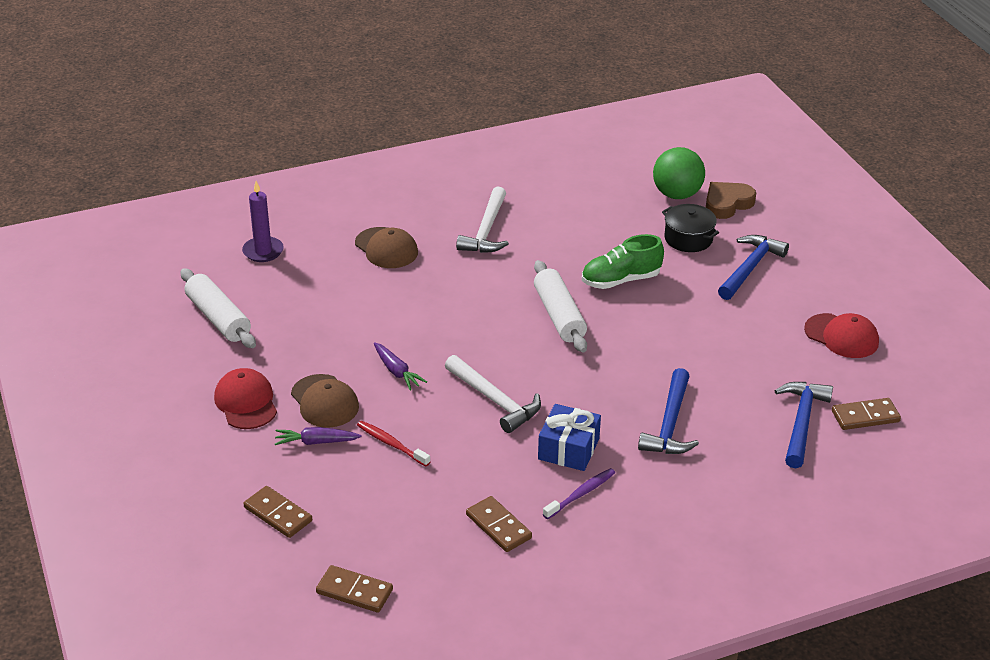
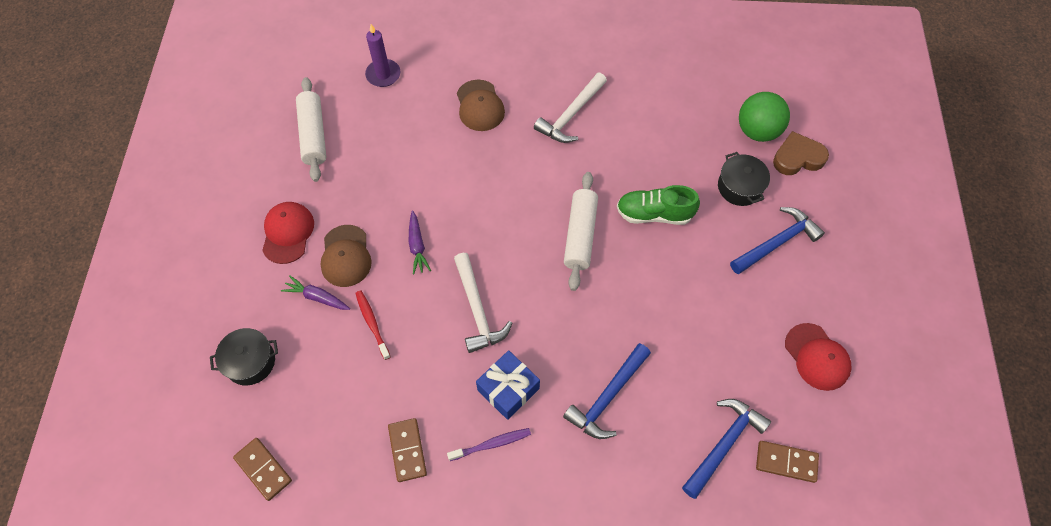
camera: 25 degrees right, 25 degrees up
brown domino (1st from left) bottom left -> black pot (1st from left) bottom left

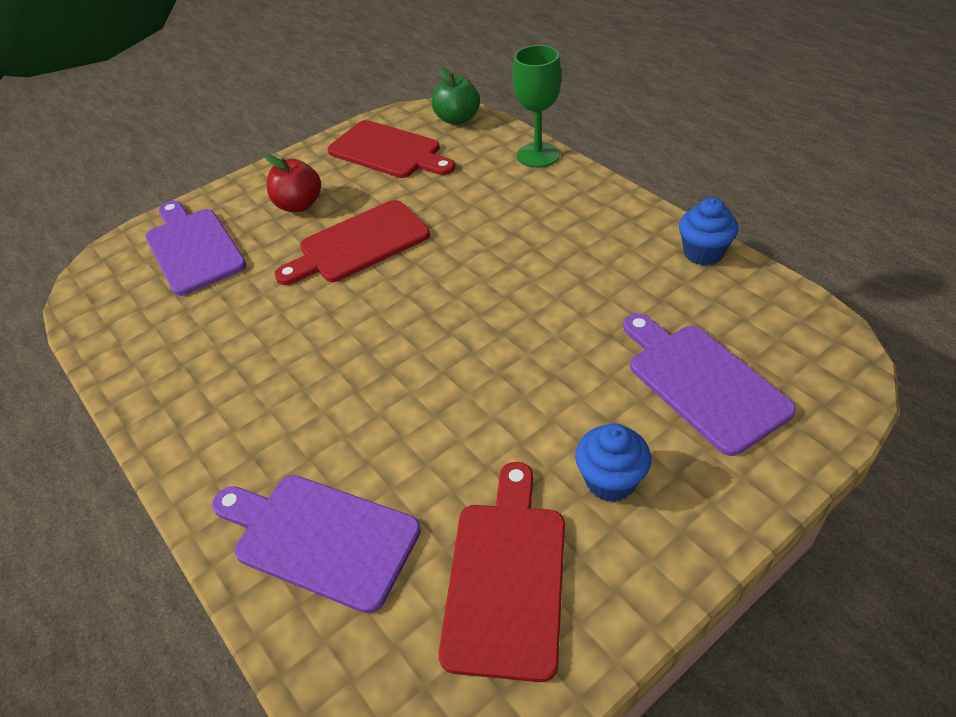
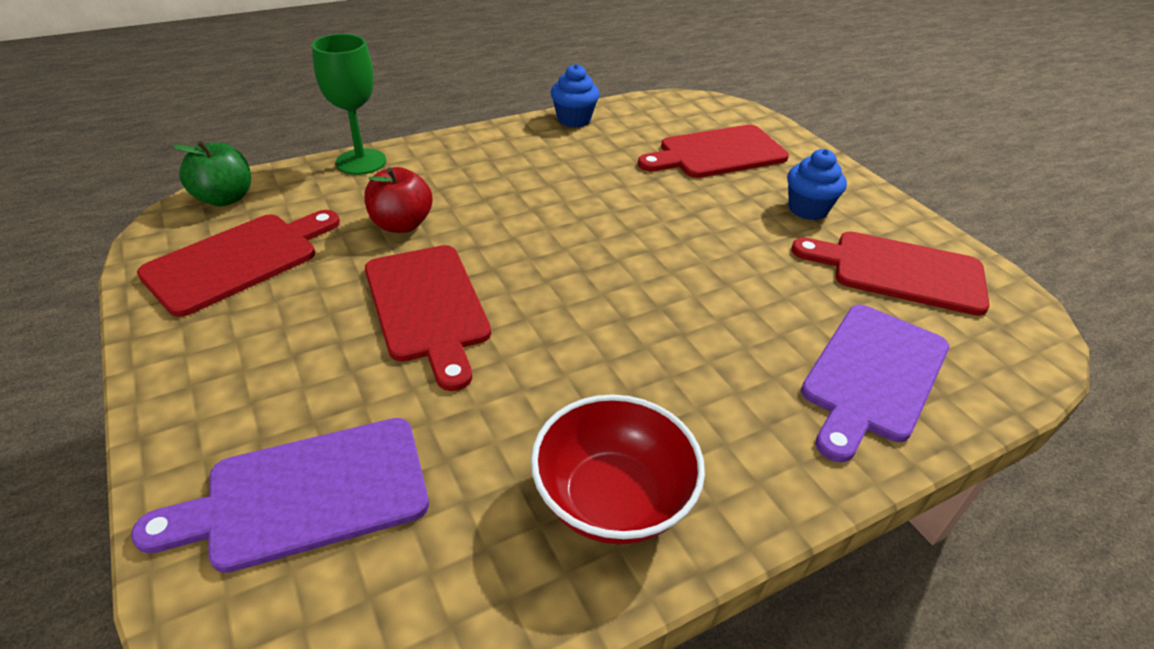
camera: 85 degrees left, 5 degrees down
red apple top left -> red apple top centre, move
purple cutting board (3rd from left) middle right -> red cutting board (3rd from left) top centre
none -> red bowl bottom centre

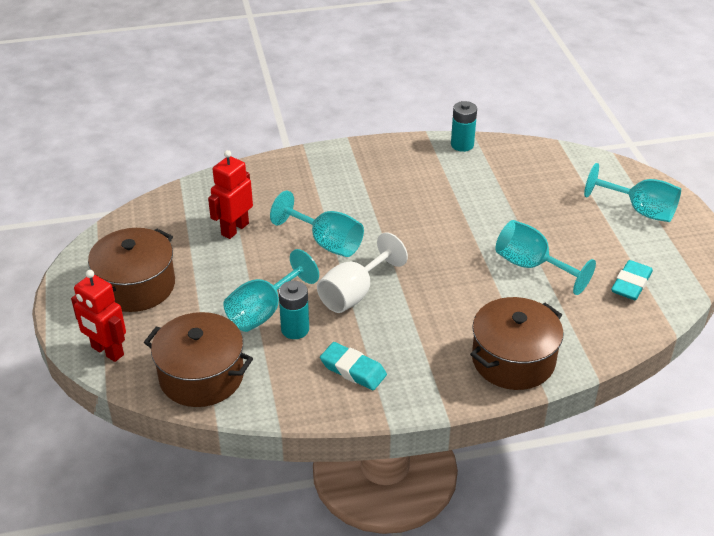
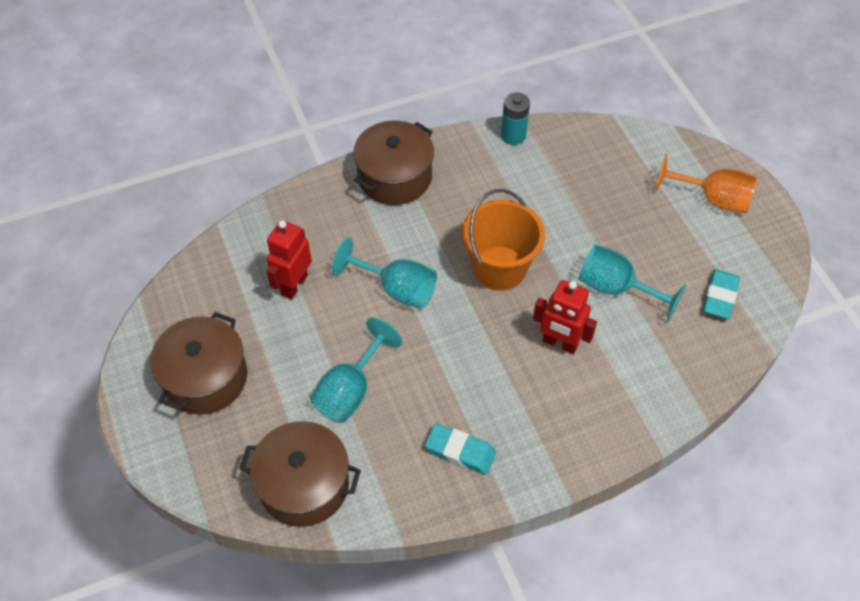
camera: 10 degrees left, 15 degrees up
red robot (1st from left in the first image) middle left -> red robot (2nd from left) centre, move
turquoise battery (1st from left) centre -> none
white goblet centre -> none
brown pot (3rd from left) middle right -> brown pot (3rd from left) top centre, move
turquoise goblet (4th from left) middle right -> orange goblet top right
none -> orange bucket centre

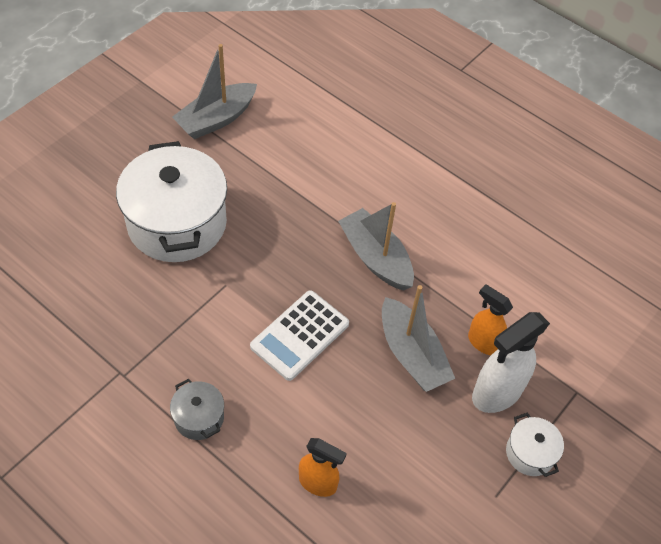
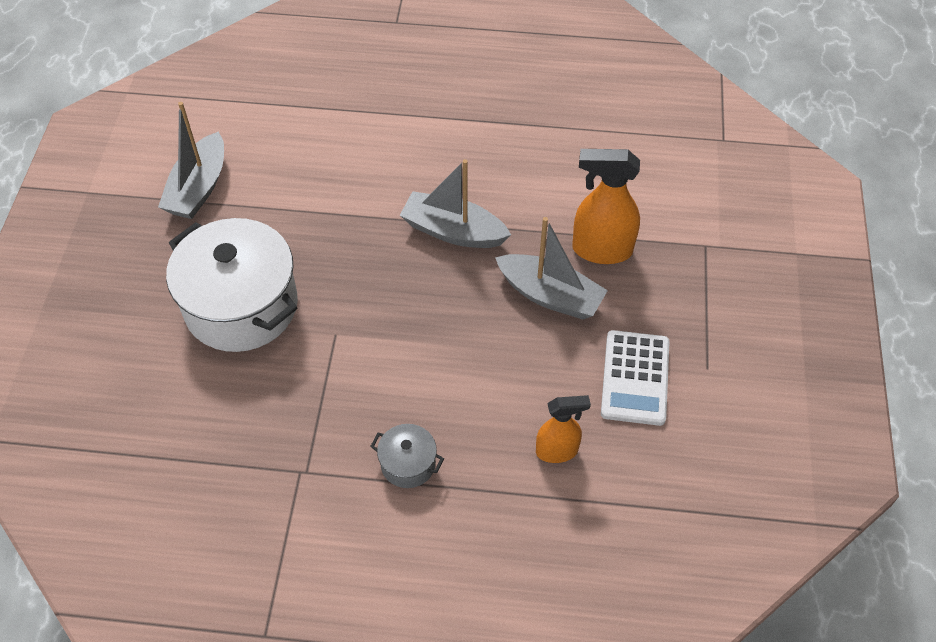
camera: 30 degrees left, 0 degrees up
white calculator centre -> white calculator middle right, move
orange spray bottle (2nd from left) middle right -> orange spray bottle (2nd from left) top centre, x1.59
white spray bottle middle right -> none
white pot (2nd from left) bottom right -> none

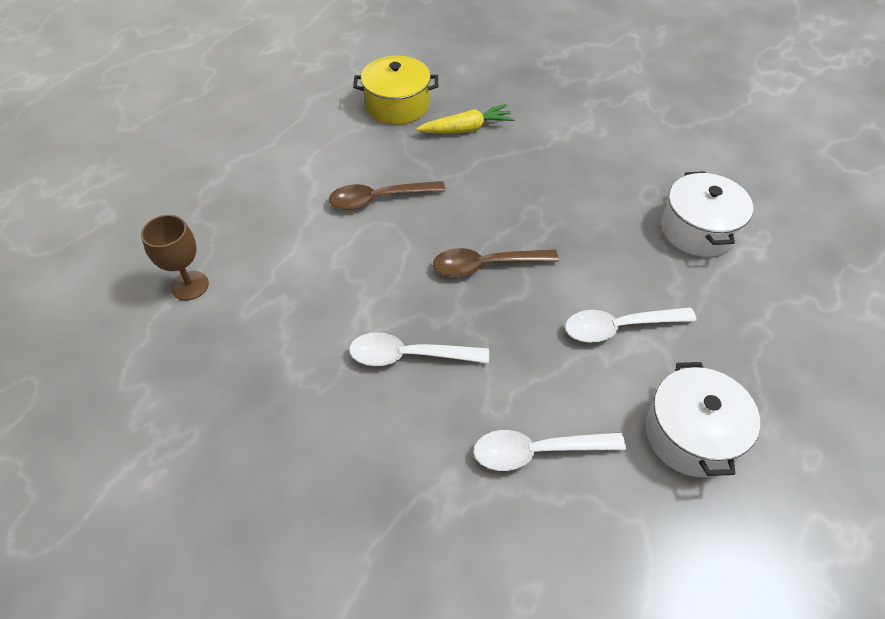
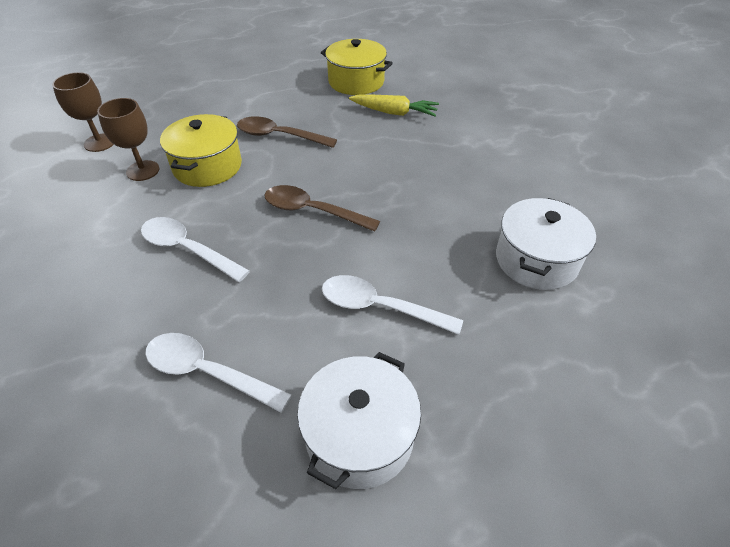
camera: 30 degrees right, 5 degrees down
none -> brown goblet (2nd from left) top left
none -> yellow pot (1st from left) top left

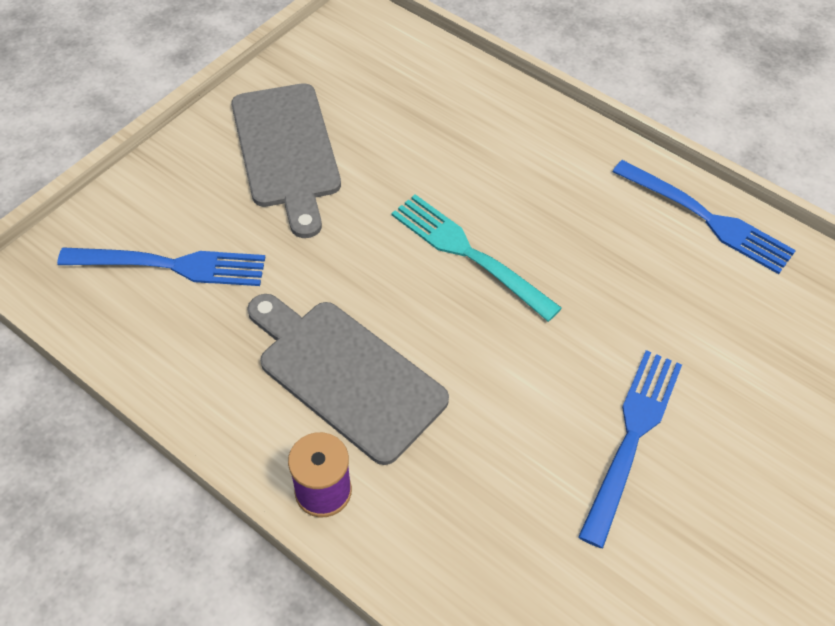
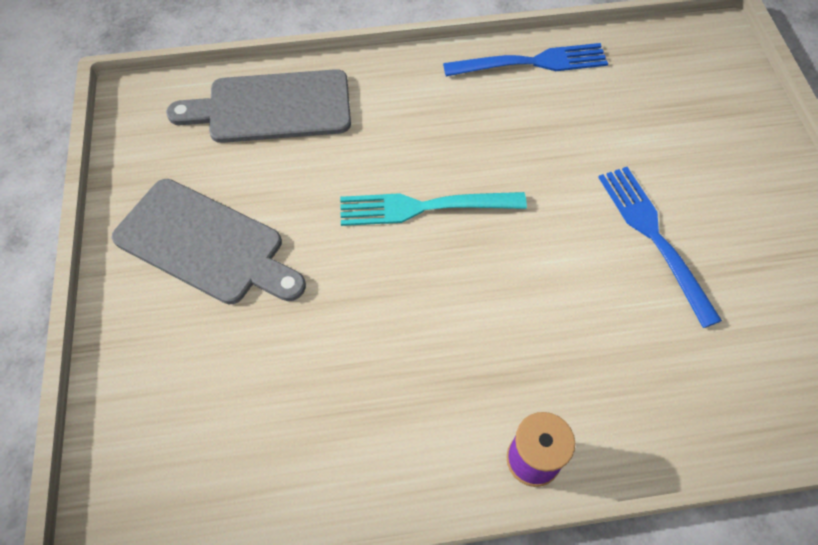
camera: 45 degrees left, 5 degrees up
blue fork (1st from left) middle left -> none
grey cutting board (2nd from left) centre -> grey cutting board (2nd from left) top left, move

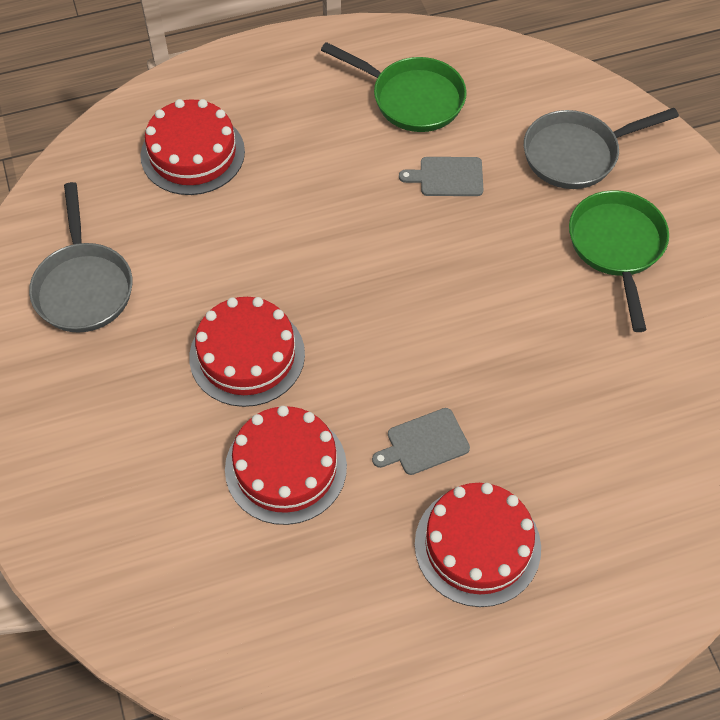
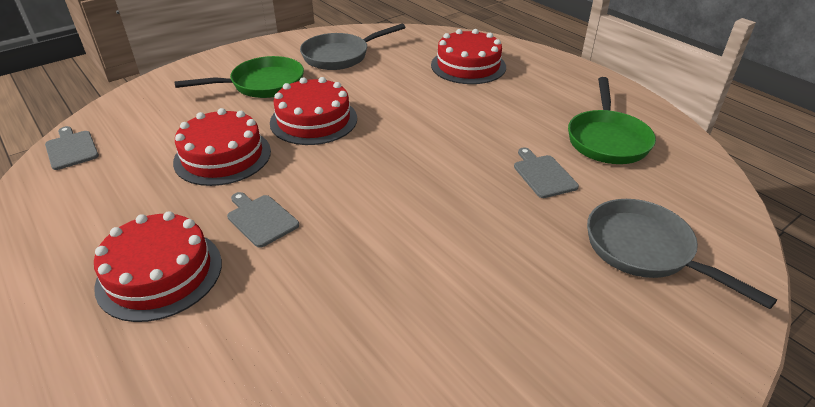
camera: 70 degrees right, 20 degrees down
green pan (2nd from left in the first image) middle right -> green pan (1st from left) top left, move
none -> grey cutting board (1st from left) middle left

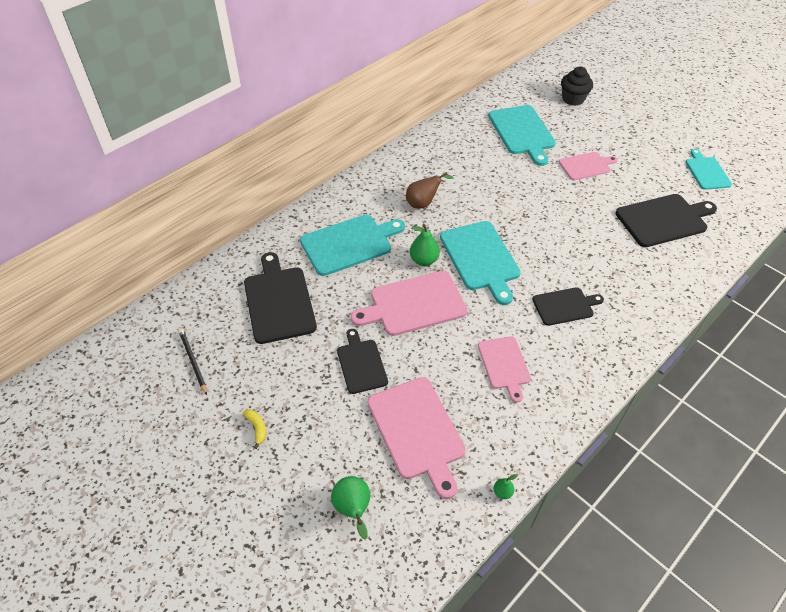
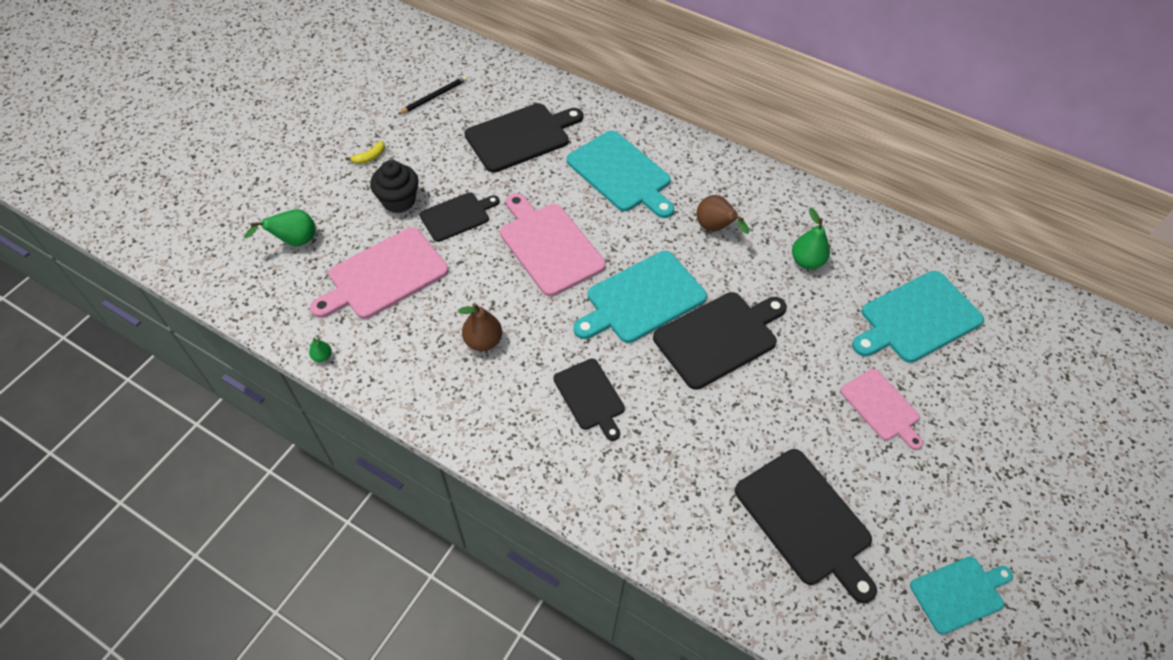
camera: 75 degrees right, 5 degrees up
green pear (2nd from left in the first image) centre -> green pear (3rd from left) middle right, move
pink cutting board (3rd from left) centre -> brown pear (1st from left) centre
black cupcake top right -> black cupcake top centre, move
none -> black cutting board (4th from left) centre

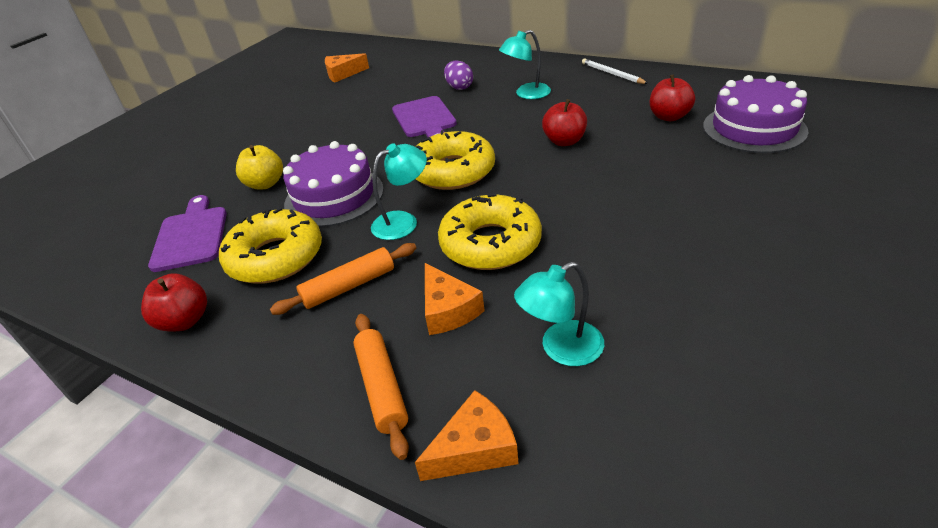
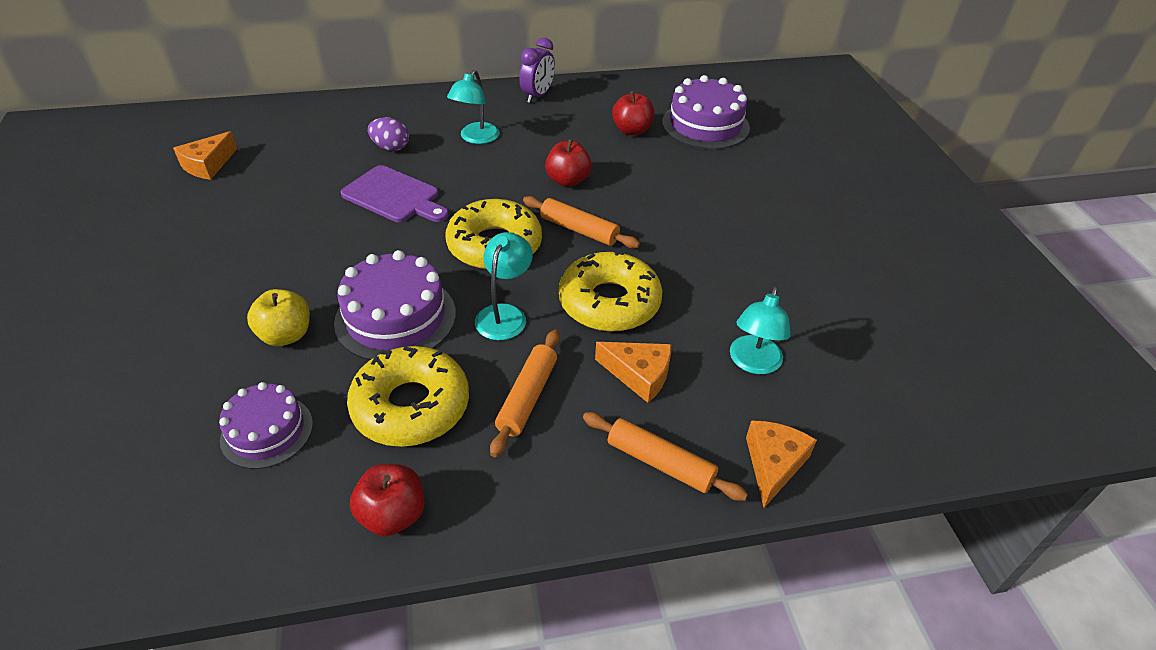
camera: 45 degrees left, 5 degrees up
purple cutting board (1st from left) middle left -> purple cake (1st from left) middle left
white pencil top centre -> purple clock top centre
none -> orange rolling pin (2nd from left) centre

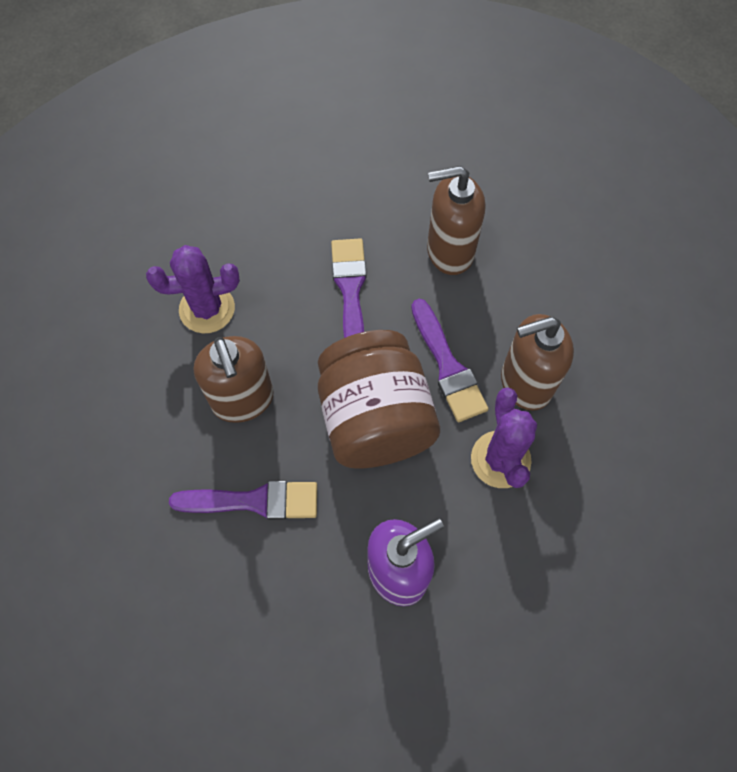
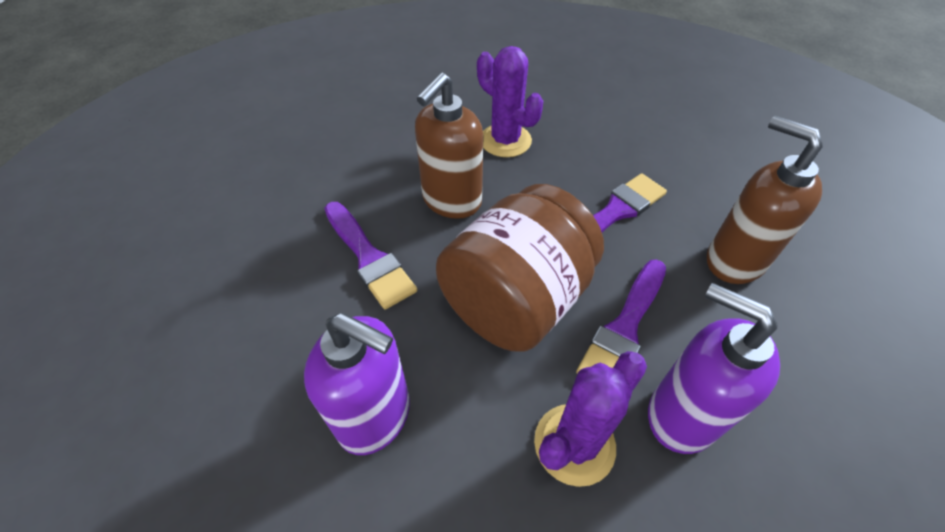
camera: 55 degrees right, 15 degrees down
brown soap dispenser (3rd from left) middle right -> purple soap dispenser (2nd from left) bottom right

